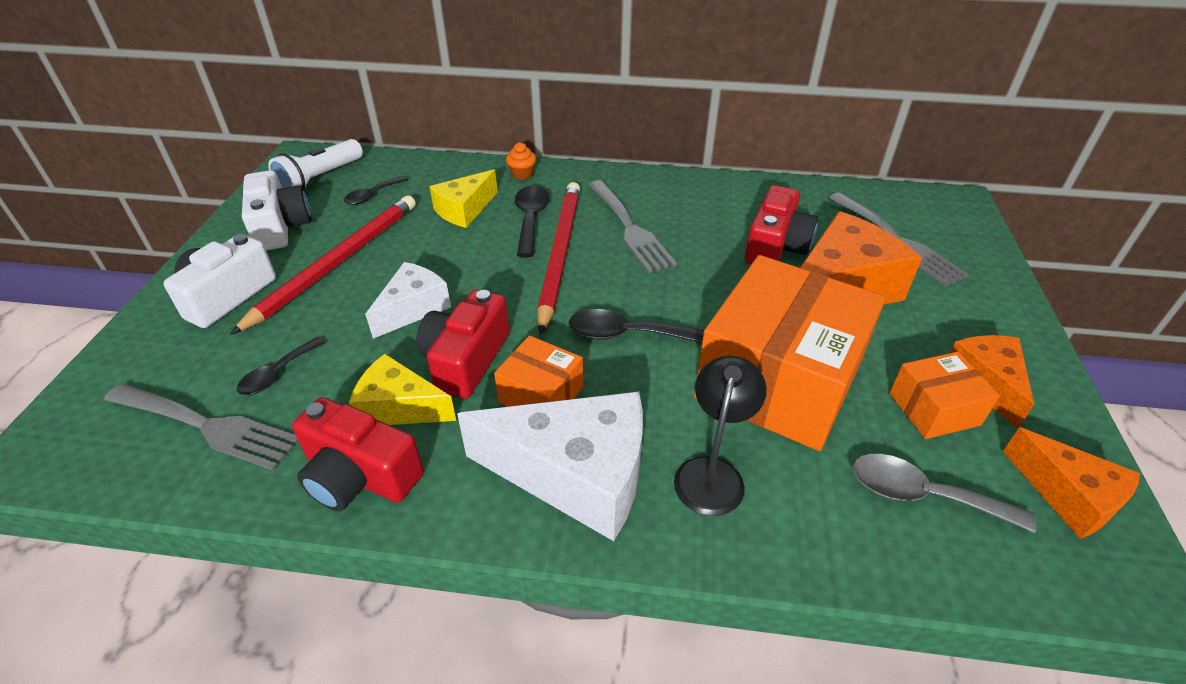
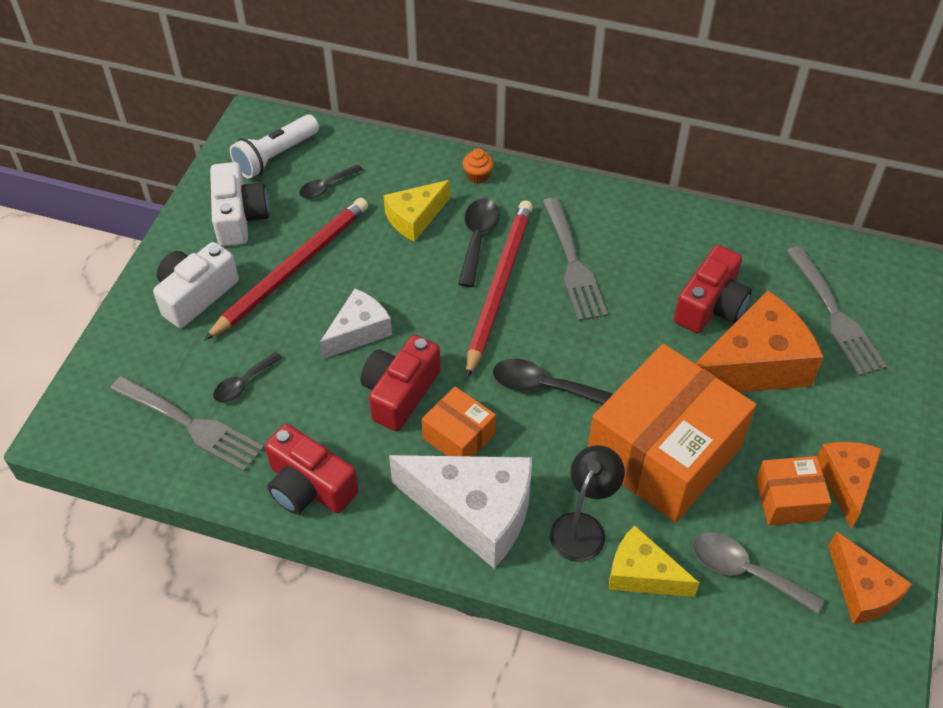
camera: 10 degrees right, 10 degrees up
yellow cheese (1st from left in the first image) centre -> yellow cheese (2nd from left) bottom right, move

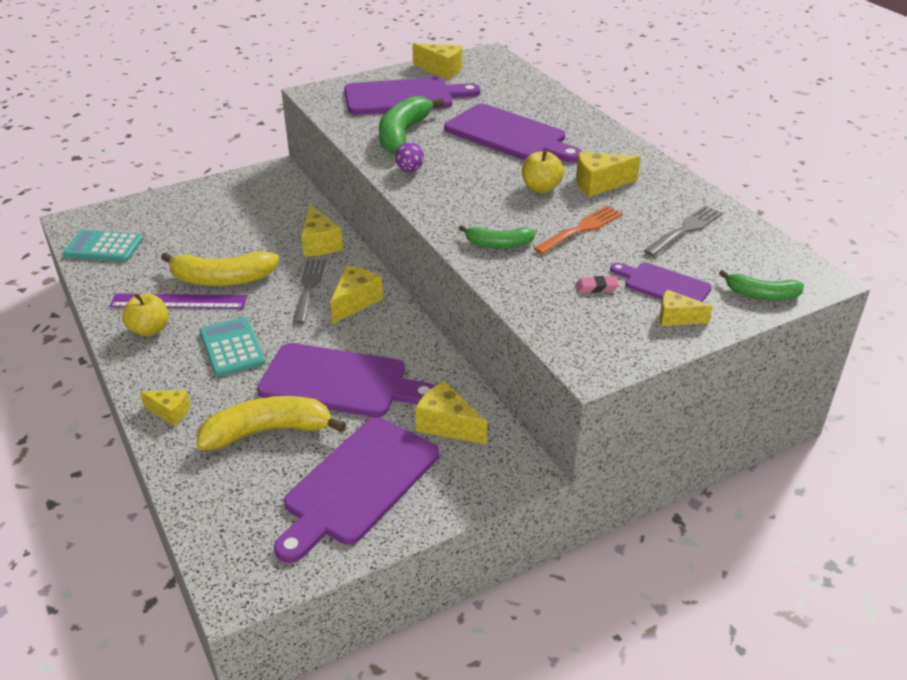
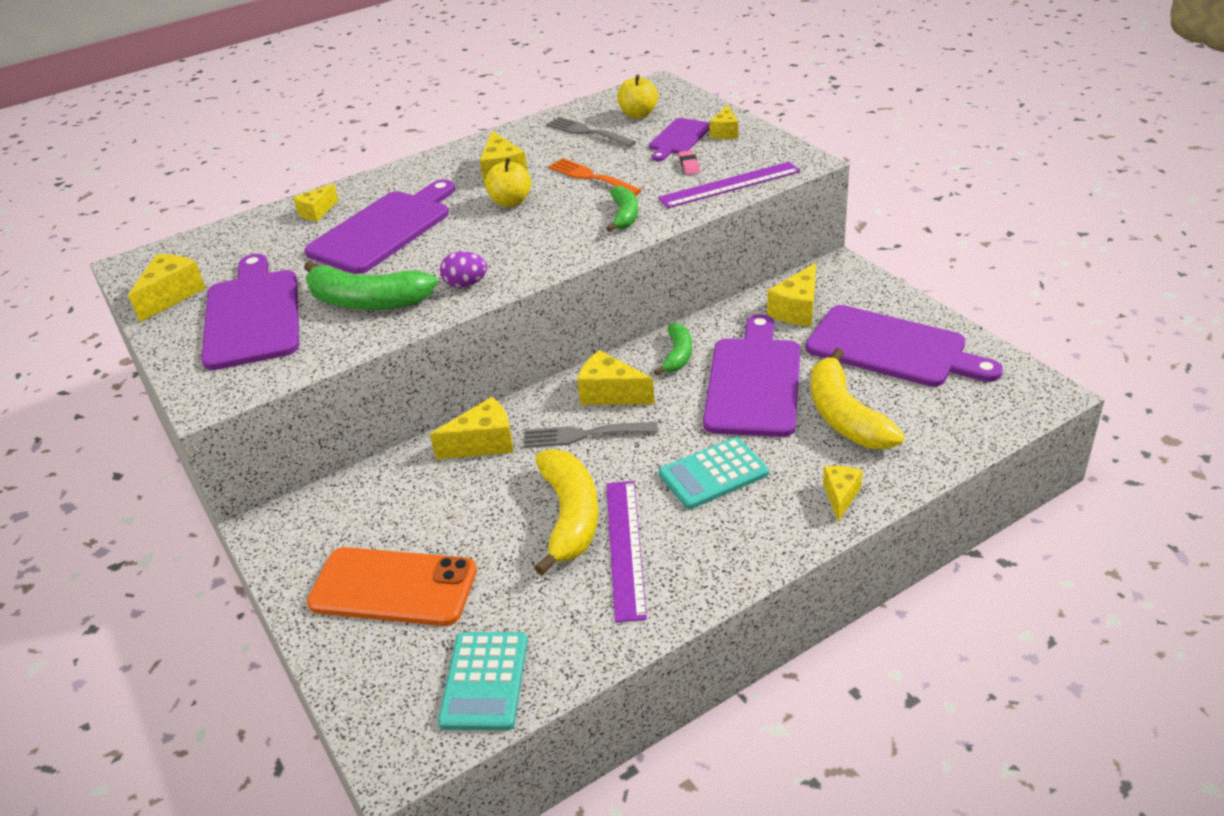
camera: 90 degrees left, 0 degrees up
yellow apple (1st from left in the first image) middle left -> yellow apple (2nd from left) top centre, move
green banana (3rd from left) middle right -> green banana (3rd from left) centre, move
none -> yellow cheese (2nd from left) top left
none -> orange phone bottom left
none -> purple ruler (2nd from left) top centre

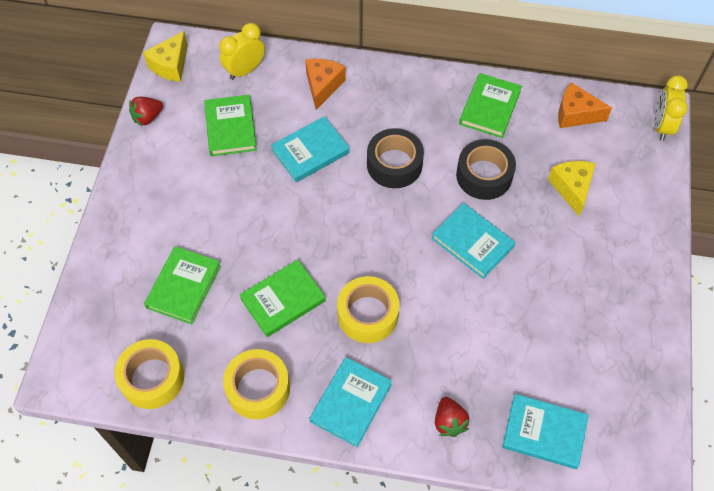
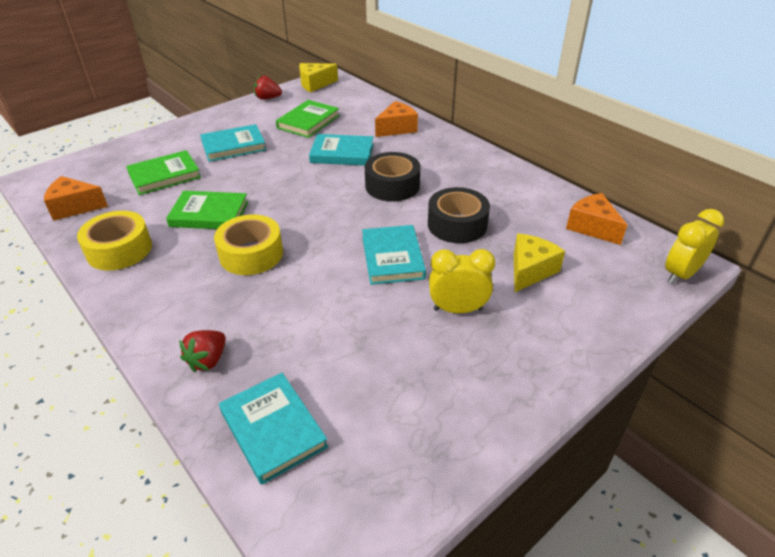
camera: 40 degrees right, 20 degrees down
yellow tape (1st from left) bottom left -> orange cheese (1st from left) middle left
yellow clock (1st from left) top centre -> yellow clock (1st from left) centre, move
turquoise book (2nd from left in the first image) bottom centre -> turquoise book (1st from left) top left, move
green book (4th from left) top right -> none

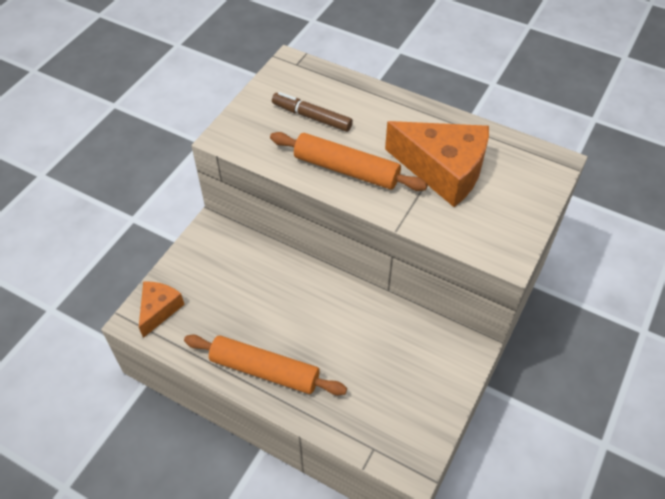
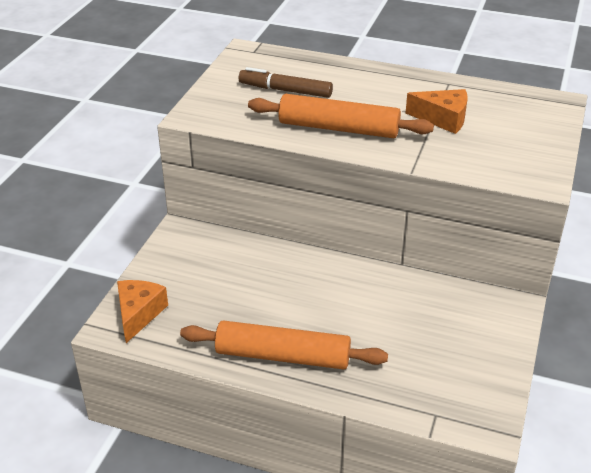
camera: 10 degrees left, 15 degrees down
orange cheese (2nd from left) top centre -> orange cheese (2nd from left) top right, x0.54

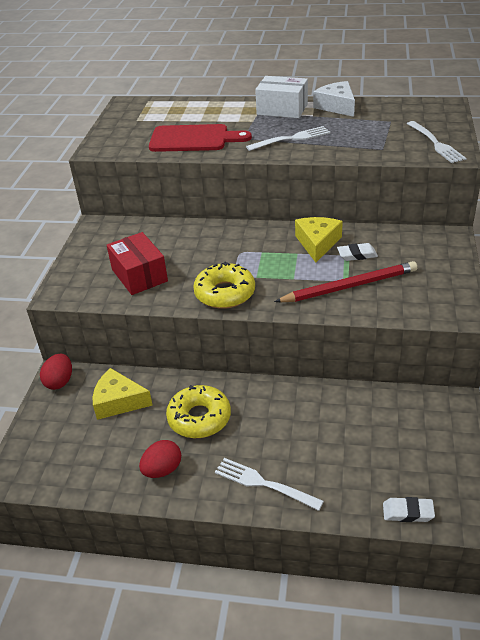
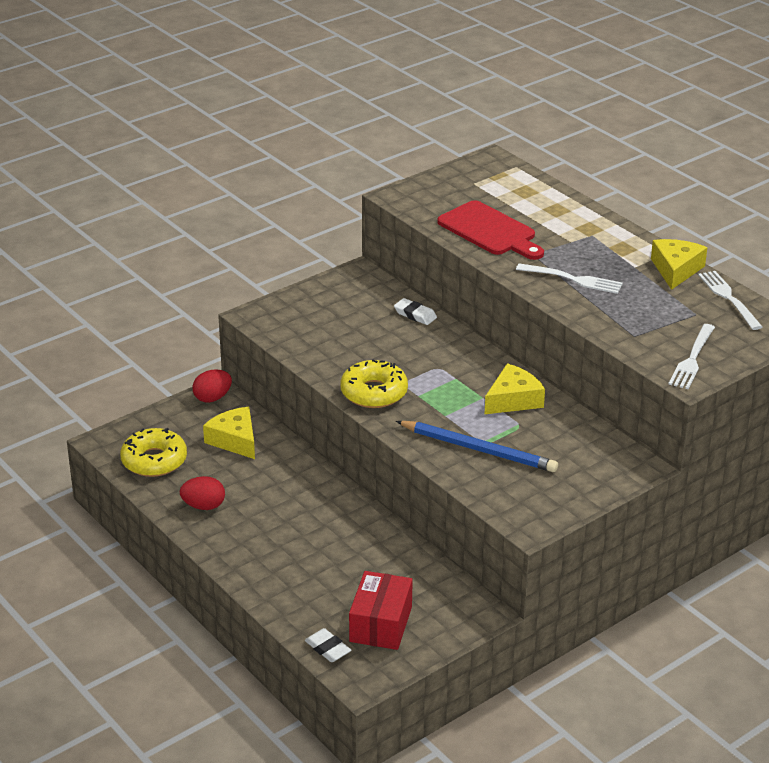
camera: 40 degrees right, 5 degrees down
red box middle left -> red box bottom centre, move
yellow donut (1st from left) centre -> yellow donut (1st from left) middle left, move
white fork (1st from left in the first image) bottom centre -> white fork (3rd from left) middle right, move
white box top centre -> none
red pencil middle right -> blue pencil centre
white cheese top right -> yellow cheese (3rd from left) middle right
white eraser (1st from left in the first image) middle right -> white eraser (2nd from left) centre, move

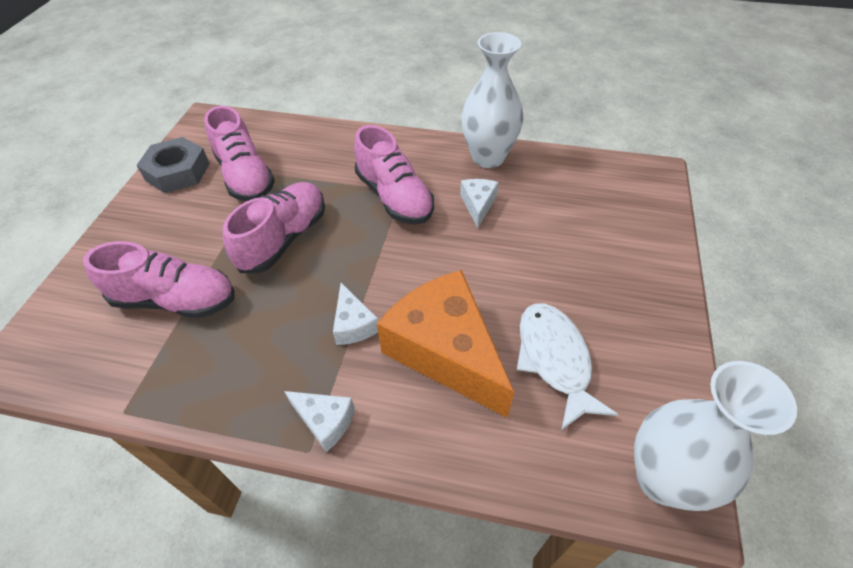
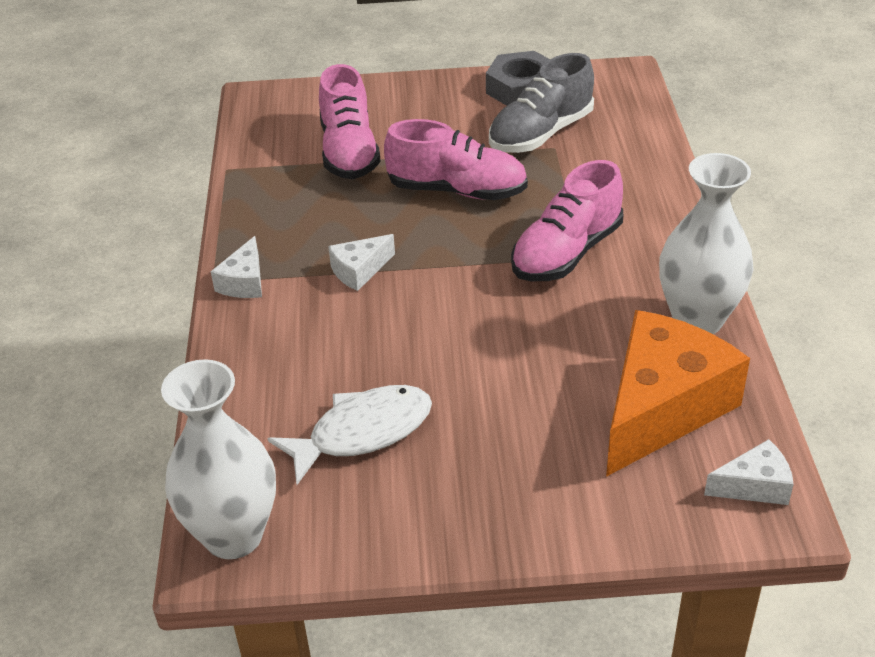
camera: 75 degrees right, 10 degrees down
pink shoe (2nd from left) top left -> grey shoe top centre
orange cheese centre -> orange cheese middle right, move
white cheese (3rd from left) centre -> white cheese (3rd from left) bottom right, move

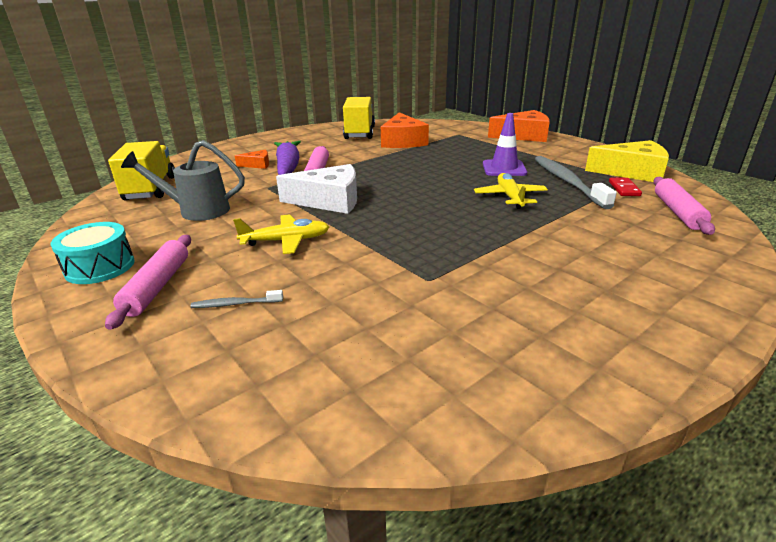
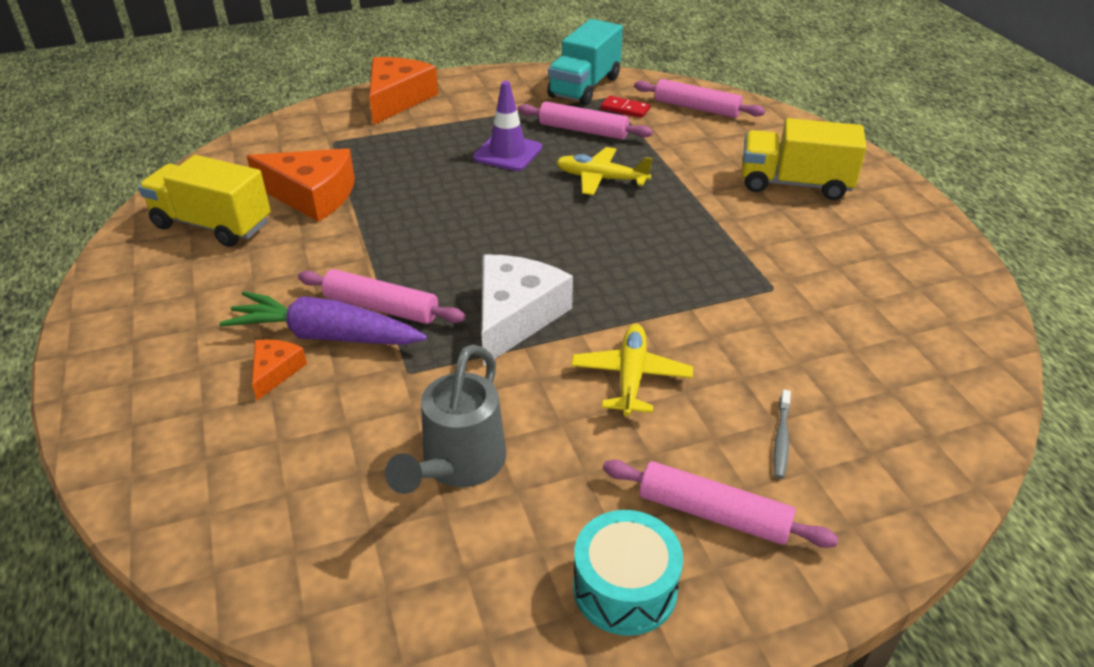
camera: 70 degrees left, 10 degrees up
yellow truck (1st from left in the first image) top left -> yellow truck (2nd from left) top right, move
grey toothbrush (2nd from left) middle right -> pink rolling pin (2nd from left) top centre
yellow cheese top right -> turquoise truck top centre

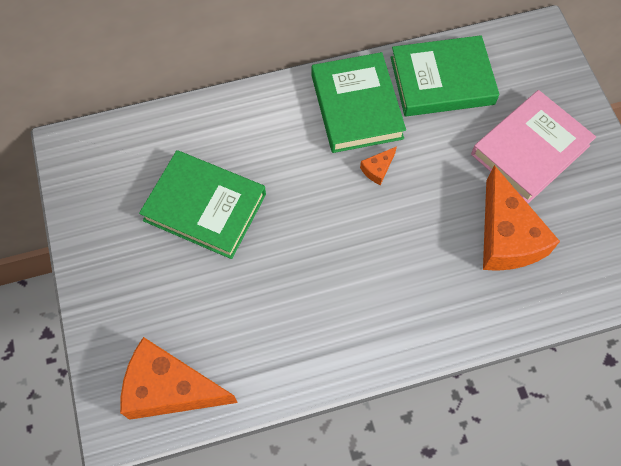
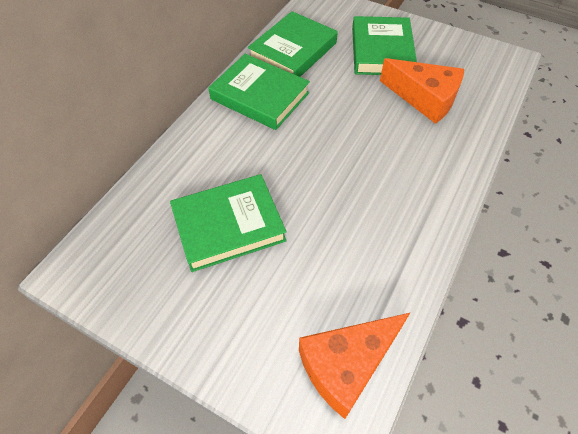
camera: 45 degrees left, 10 degrees down
orange cheese (2nd from left) centre -> none
pink book top right -> green book (4th from left) top centre

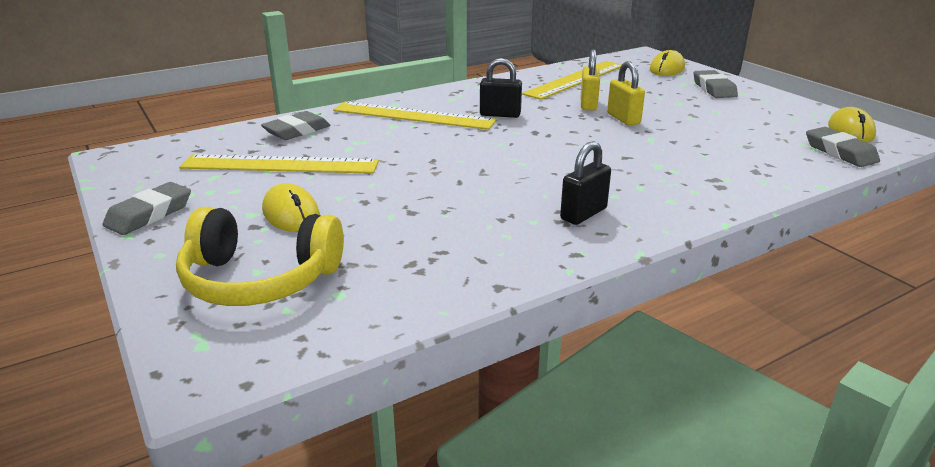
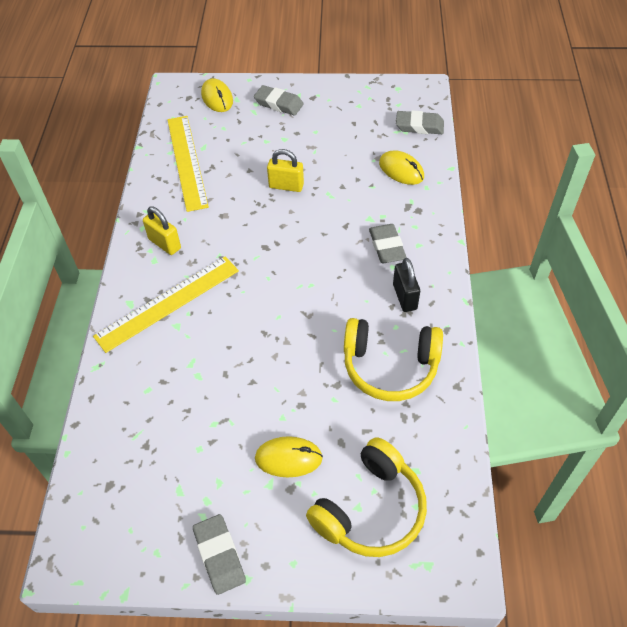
camera: 55 degrees left, 25 degrees up
yellow ruler (1st from left) middle left -> none
grey eraser (2nd from left in the first image) top left -> grey eraser (3rd from left) centre, move
black padlock (1st from left) top centre -> none
yellow padlock (1st from left) top centre -> yellow padlock (1st from left) middle left, move
yellow mouse (3rd from left) top right -> yellow mouse (3rd from left) top centre, move
none -> yellow headphones (2nd from left) centre

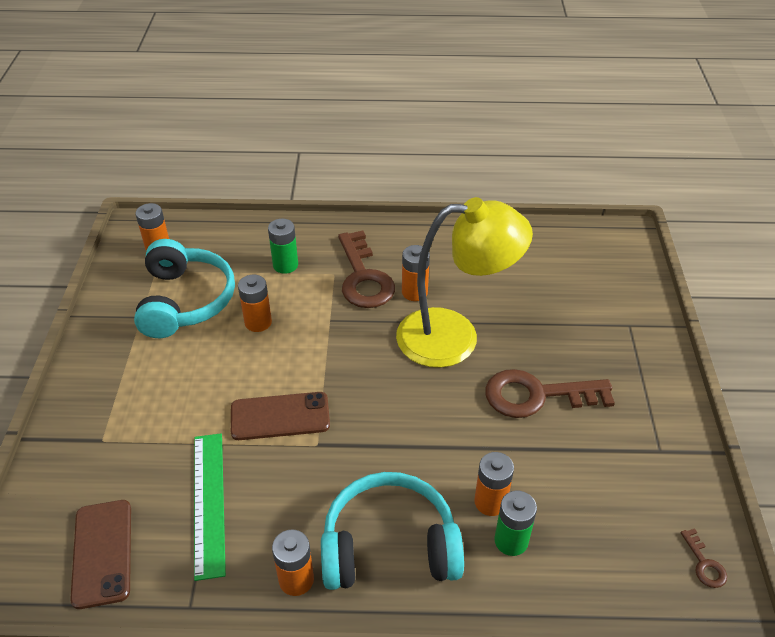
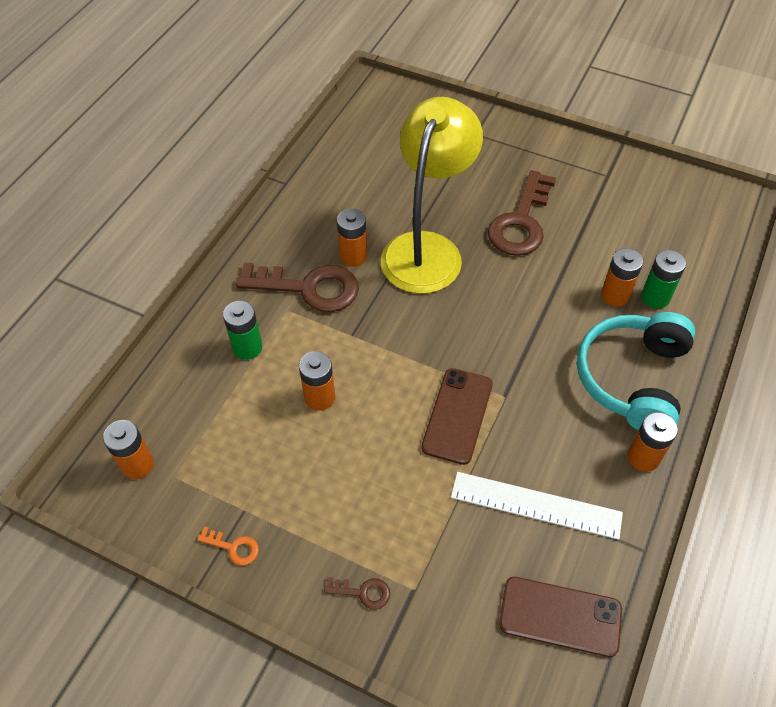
camera: 65 degrees left, 10 degrees up
turquoise headphones (1st from left) middle left -> none
green ruler bottom left -> white ruler bottom right
brown key (3rd from left in the first image) bottom right -> brown key (2nd from left) bottom centre, move
none -> orange key bottom left

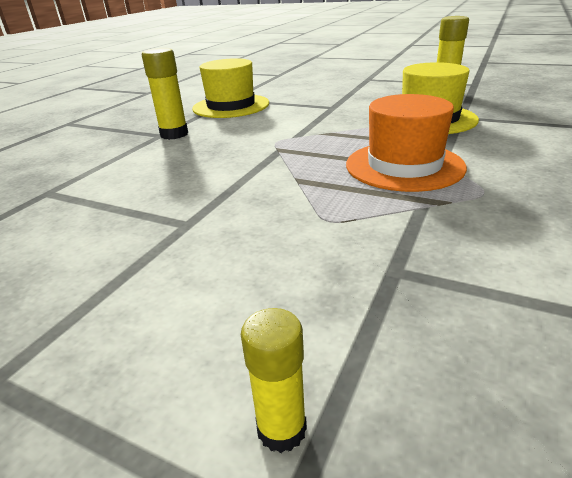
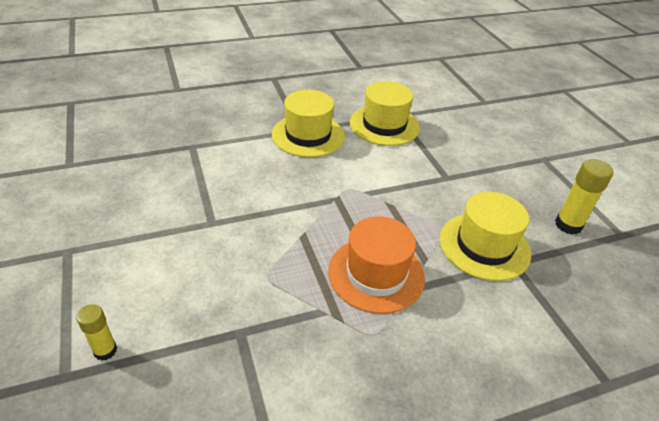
camera: 40 degrees right, 10 degrees up
yellow glue stick (1st from left) top left -> yellow hat (1st from left) top centre

